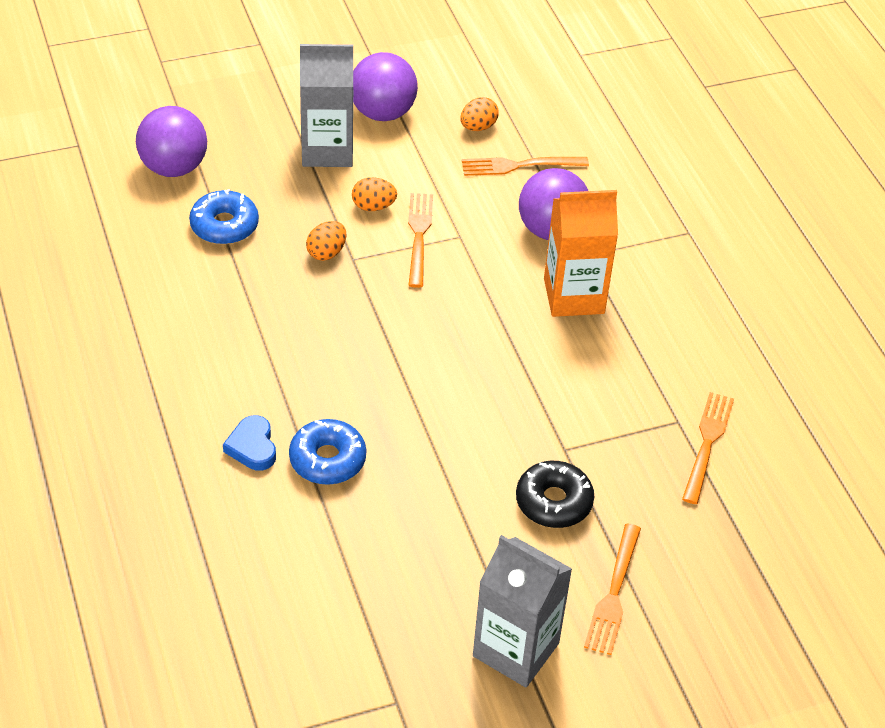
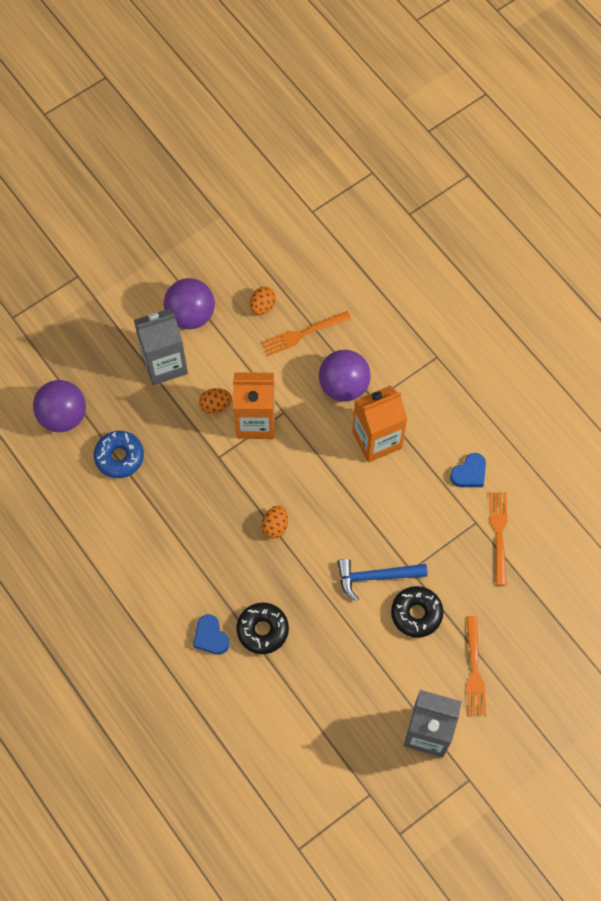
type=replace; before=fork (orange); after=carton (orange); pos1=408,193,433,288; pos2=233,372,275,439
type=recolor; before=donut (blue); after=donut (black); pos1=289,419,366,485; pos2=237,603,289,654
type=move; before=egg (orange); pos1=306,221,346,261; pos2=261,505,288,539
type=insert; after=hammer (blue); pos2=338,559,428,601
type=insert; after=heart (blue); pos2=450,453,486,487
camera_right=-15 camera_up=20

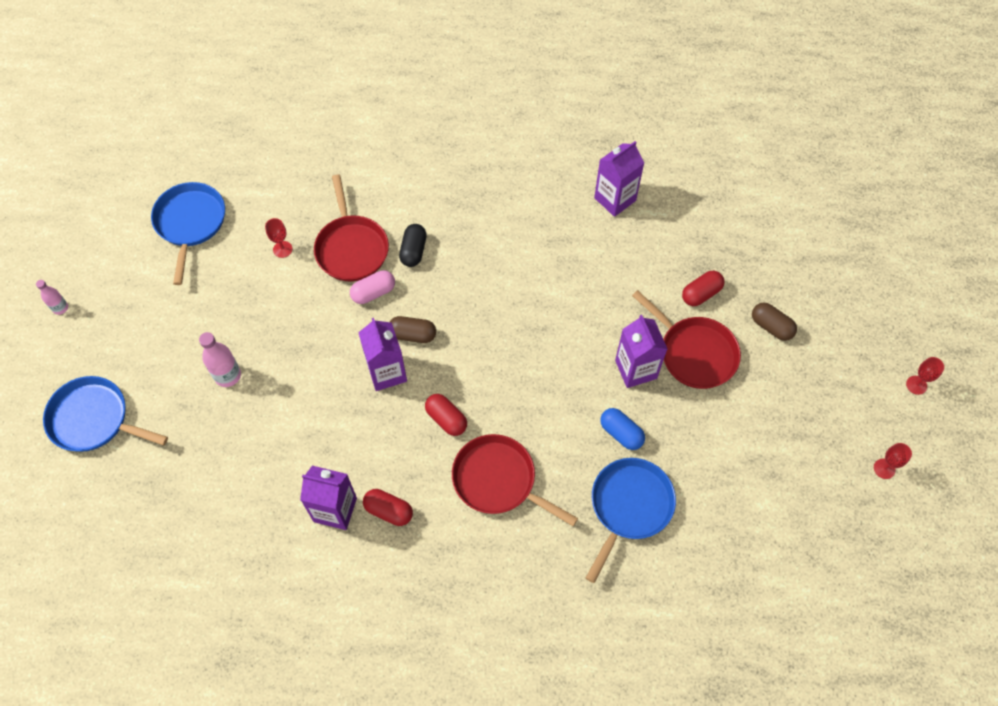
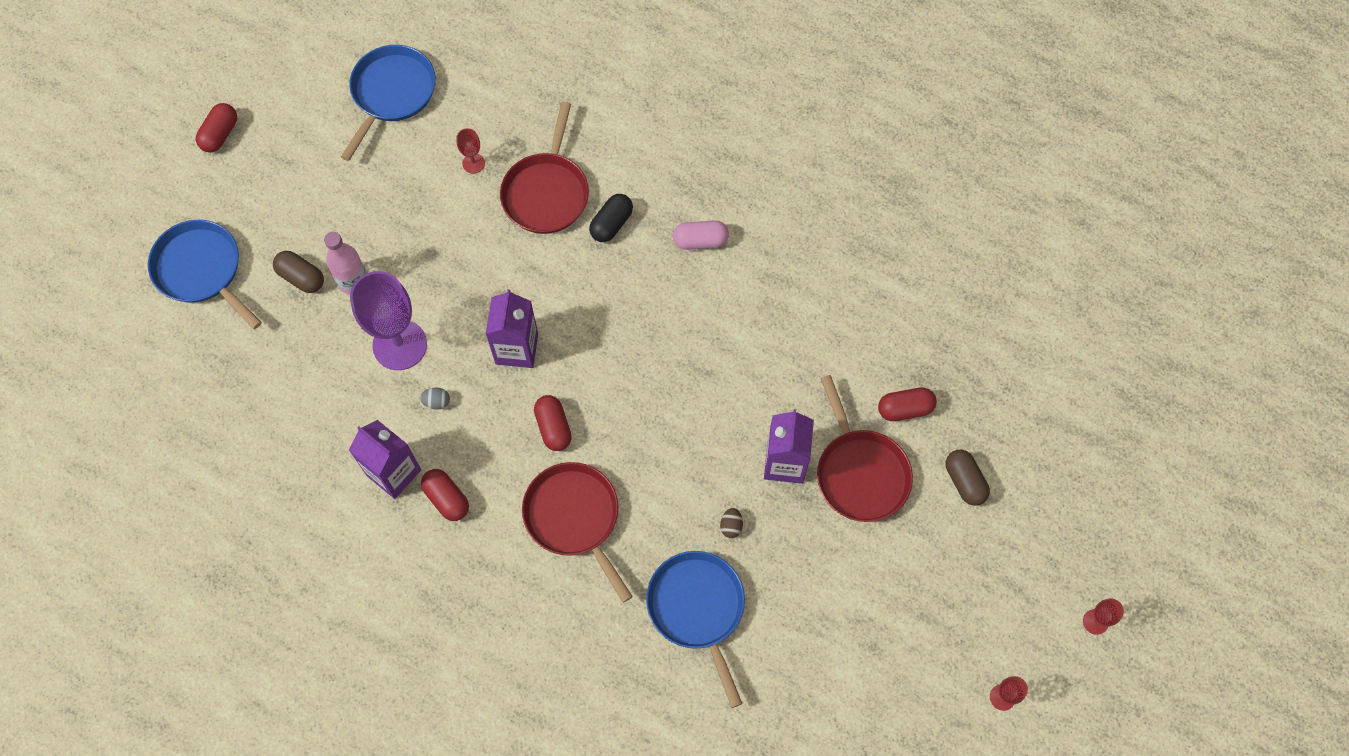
type=replace; before=bottle (pink); after=capsule (red); pos1=36,280,68,315; pos2=196,103,237,153
type=move; before=capsule (brown); pos1=390,316,436,343; pos2=273,251,324,293
type=insert; after=goblet (purple); pos2=350,271,427,370
type=insert; after=egg (grey); pos2=420,387,450,410
type=rotate; before=pan (blue); pos1=586,458,676,583; pos2=646,551,745,708; turn=-75
type=move; before=capsule (pink); pos1=350,270,395,304; pos2=673,220,729,250
type=replace; before=capsule (blue); after=egg (brown); pos1=600,408,645,450; pos2=720,508,743,538
type=delete; before=carton (purple); pos1=594,141,644,217
camera_right=25 camera_up=5

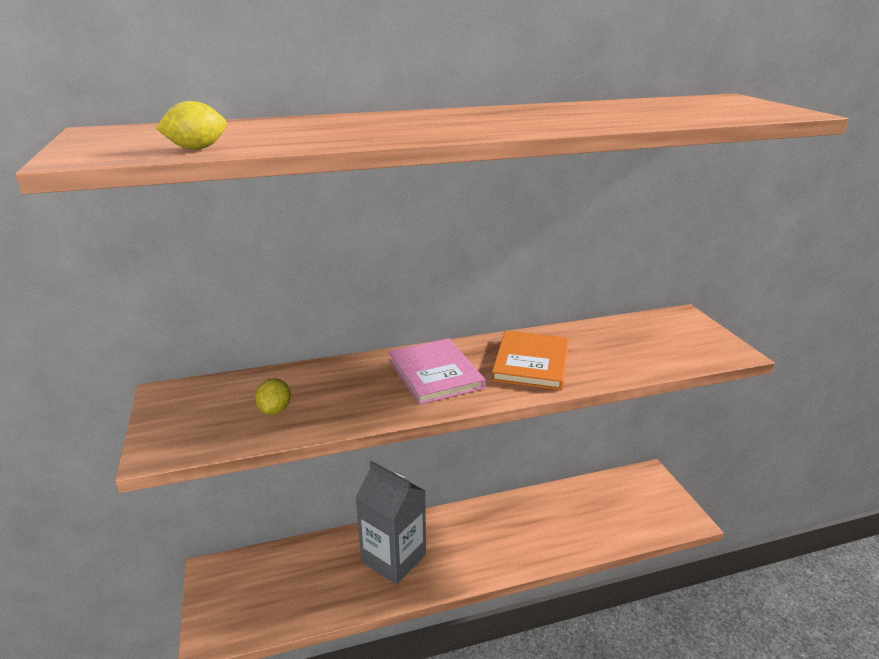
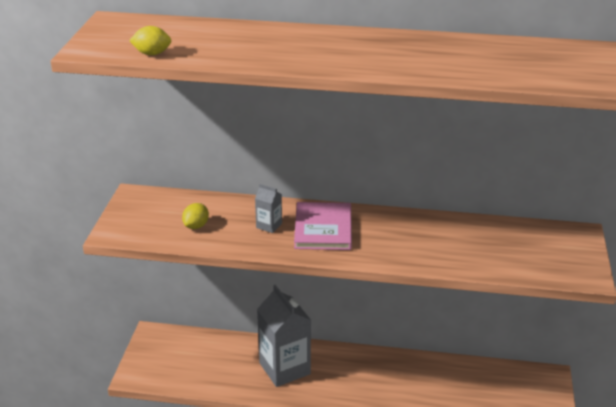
type=insert; after=carton (grey); pos2=255,184,282,233
type=delete; before=book (orange); pos1=491,330,569,390
camera_right=25 camera_up=5

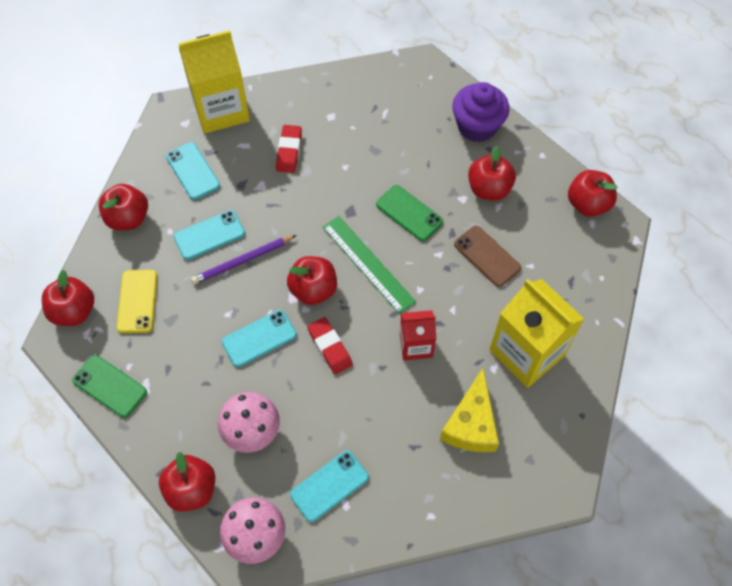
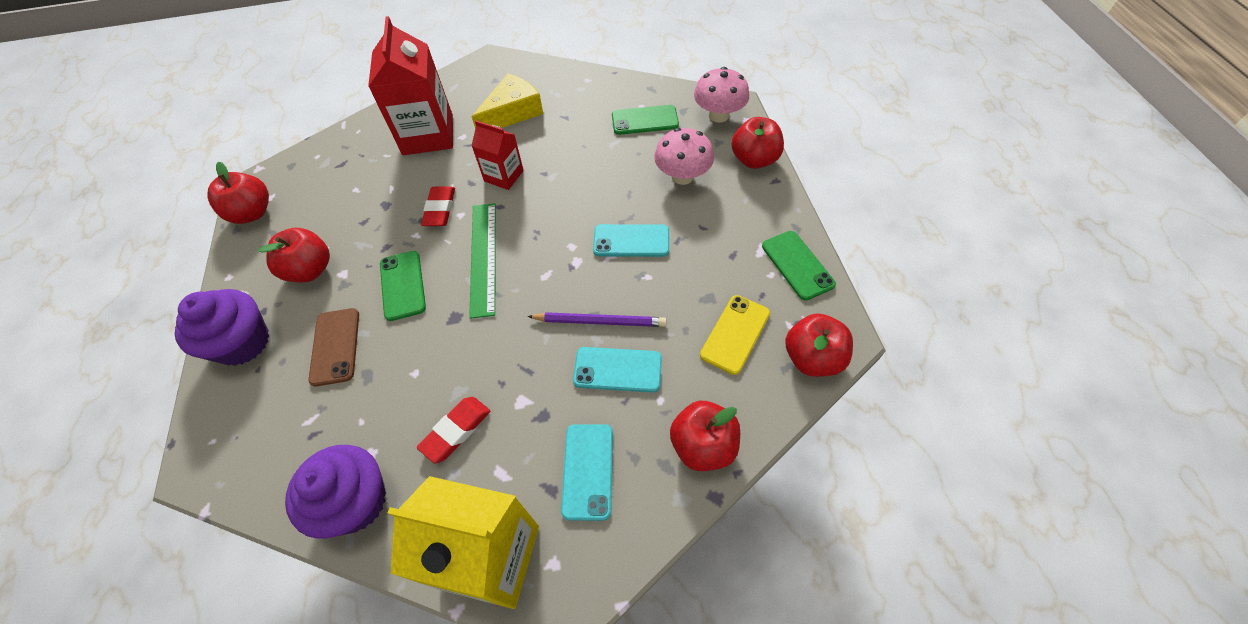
type=insert; after=cupcake (purple); pos2=285,445,386,539
type=move; before=phone (brown); pos1=454,226,521,287; pos2=309,308,359,386
type=recolor; before=carton (yellow); after=carton (red); pos1=489,279,584,388; pos2=368,16,453,155
type=move; before=eraser (red); pos1=307,317,353,374; pos2=421,186,455,226
type=recolor; before=phone (turquoise); after=phone (green); pos1=290,451,369,522; pos2=612,105,679,135
type=delete; before=apple (red); pos1=287,256,337,305
camera_right=-145 camera_up=-5

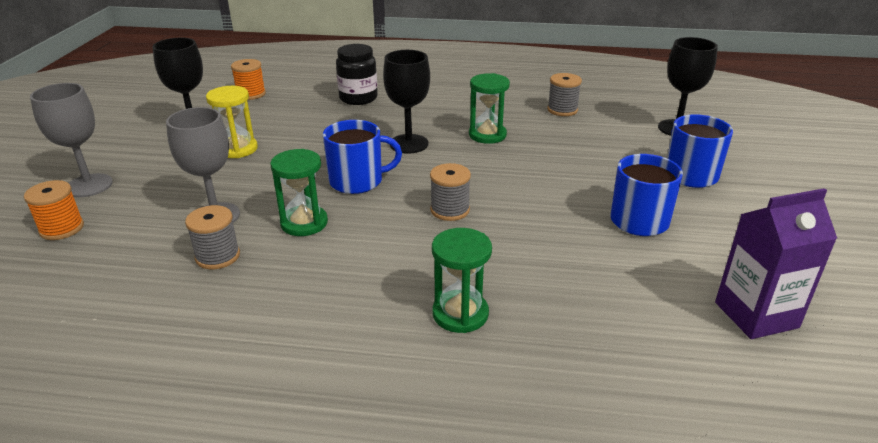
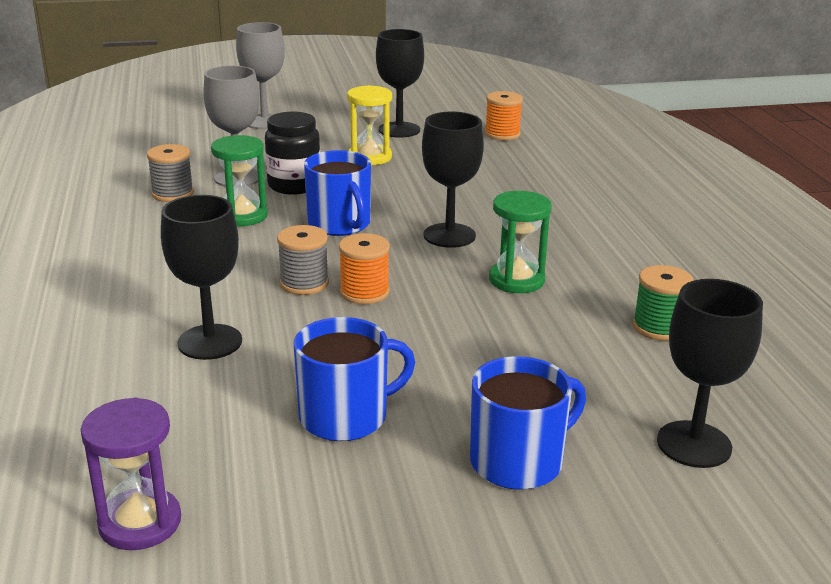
type=replace; before=carton (purple); after=hourglass (purple); pos1=715,188,837,339; pos2=81,397,181,550
type=insert; after=goblet (black); pos2=161,195,242,360
type=move; before=jar (black); pos1=336,44,378,105; pos2=265,112,320,195
type=move; before=spool (orange); pos1=24,180,84,240; pos2=339,233,390,304
type=recolor; before=spool (grey); after=spool (green); pos1=547,73,582,116; pos2=633,265,694,341
type=delete; before=hourglass (green); pos1=432,228,492,333
camera_right=70 camera_up=-5

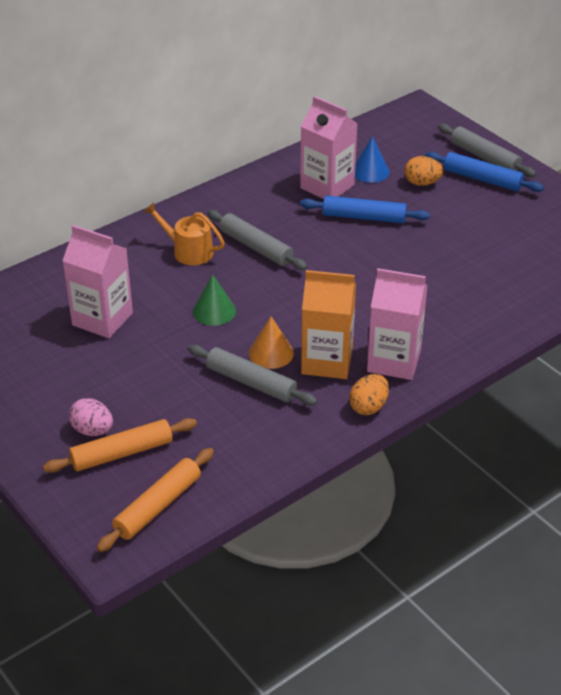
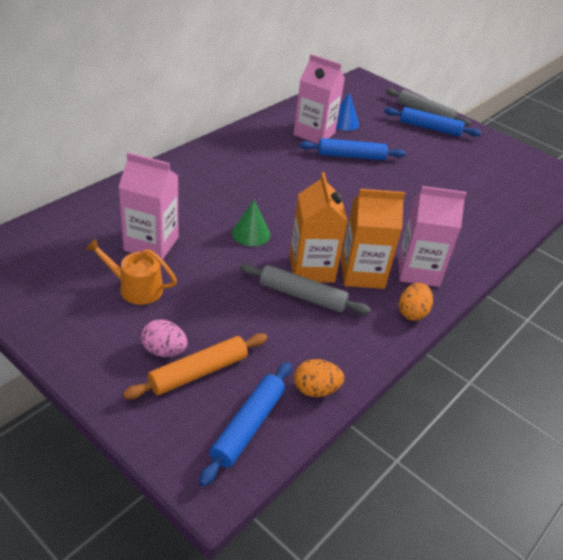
type=move; before=watering can (orange); pos1=144,202,225,265; pos2=85,238,177,305
type=recolor; before=rolling pin (orange); after=rolling pin (blue); pos1=96,448,214,552; pos2=199,362,291,486
type=replace; before=cone (orange); after=carton (orange); pos1=249,317,294,369; pos2=290,172,348,282
type=move; before=egg (orange); pos1=404,156,444,186; pos2=294,359,344,397
type=delete; before=rolling pin (grey); pos1=207,210,307,270
camera_right=-15 camera_up=0

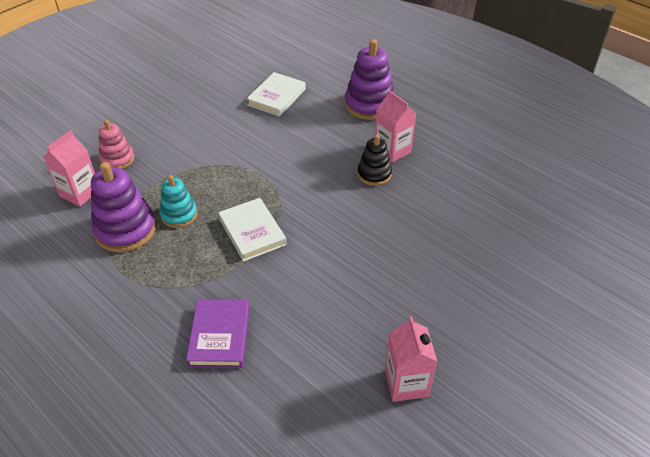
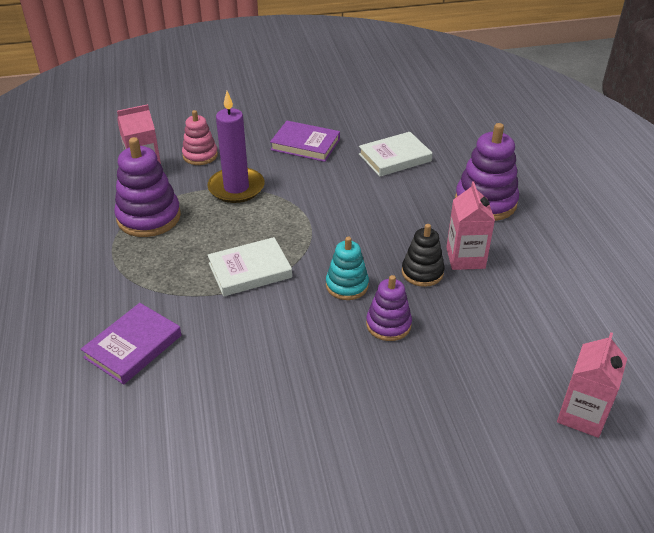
type=insert; after=candle (purple); pos2=208,91,265,203
type=rotate; before=book (white); pos1=218,198,286,262; pos2=208,237,292,296; turn=60
type=insert; after=book (purple); pos2=270,121,340,162
type=move; before=stacking toy (turquoise); pos1=160,175,197,228; pos2=326,237,369,300
type=insert; after=stacking toy (purple); pos2=366,275,412,341
type=move; before=carton (pink); pos1=385,316,438,402; pos2=557,332,627,438
camera_right=35 camera_up=-5

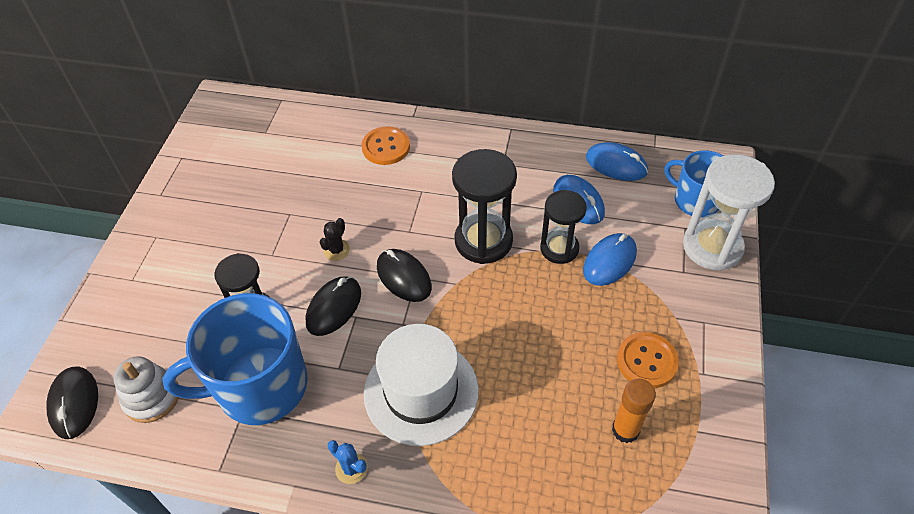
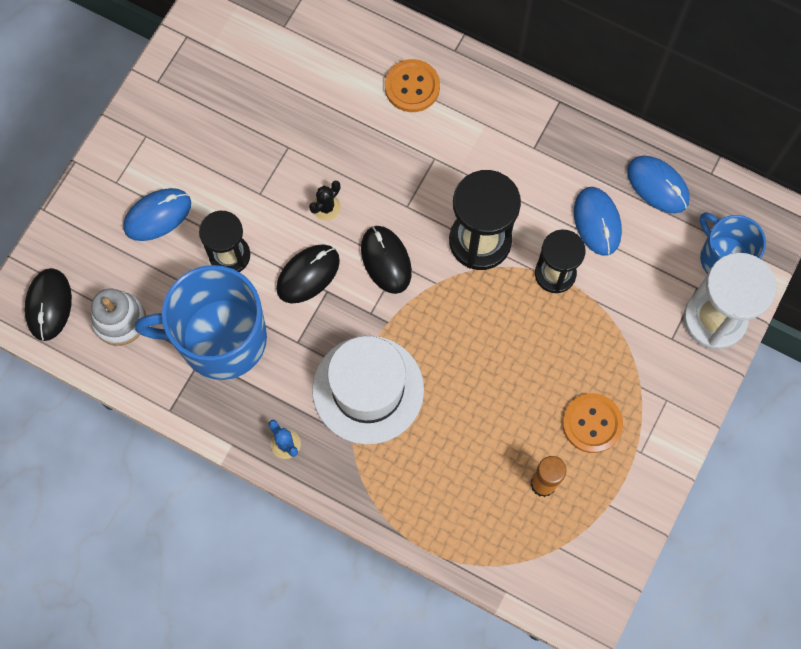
type=move; before=mouse (blue); pos1=583,233,637,286; pos2=123,188,191,241
camera_right=15 camera_up=20

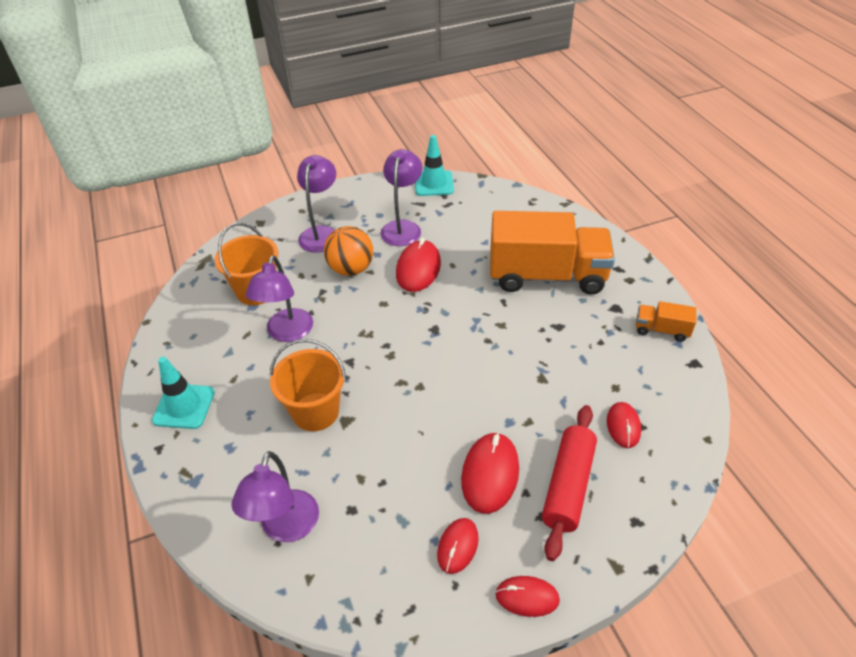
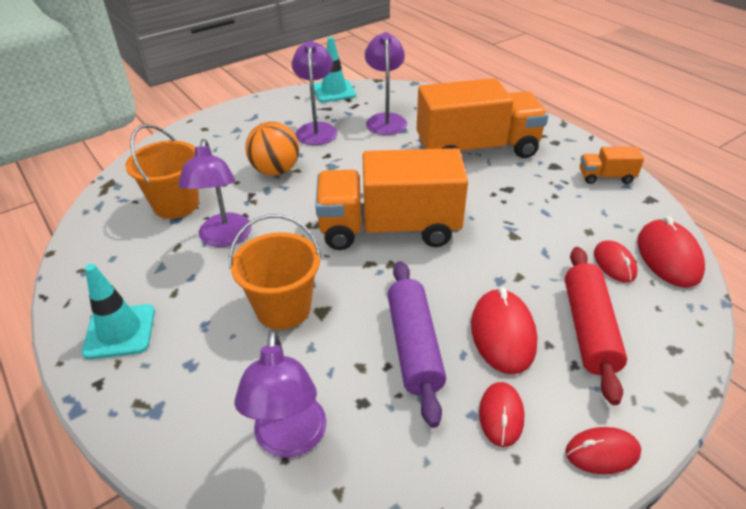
type=insert; after=truck (orange); pos2=315,148,468,250
type=move; before=lamp (purple); pos1=297,155,336,253; pos2=365,32,407,135
type=insert; after=rolling pin (purple); pos2=387,261,446,428
type=move; before=mouse (red); pos1=396,237,441,292; pos2=637,216,705,288
camera_right=-15 camera_up=-5

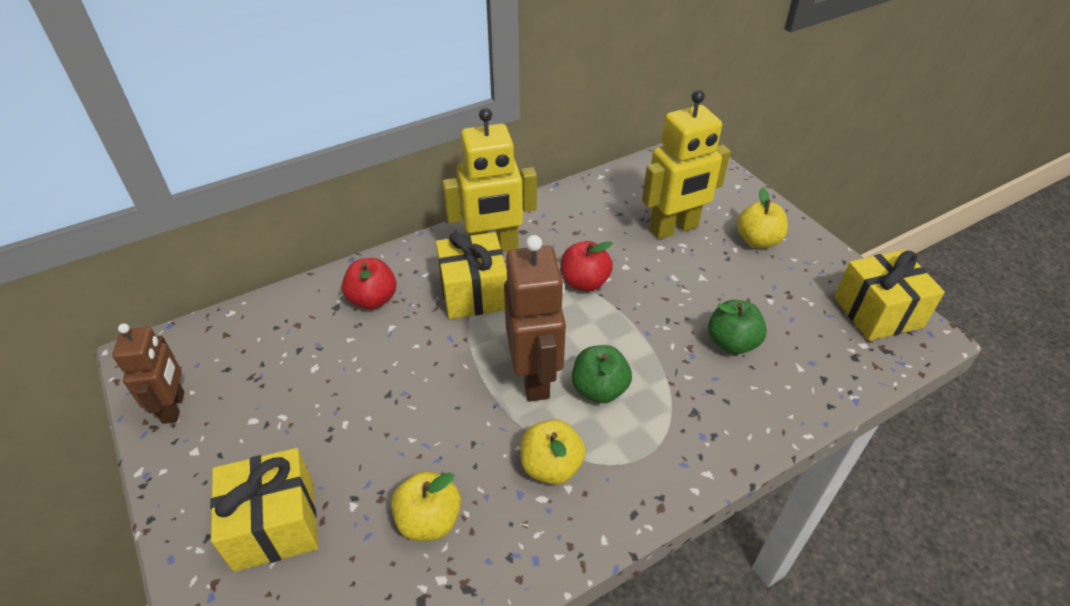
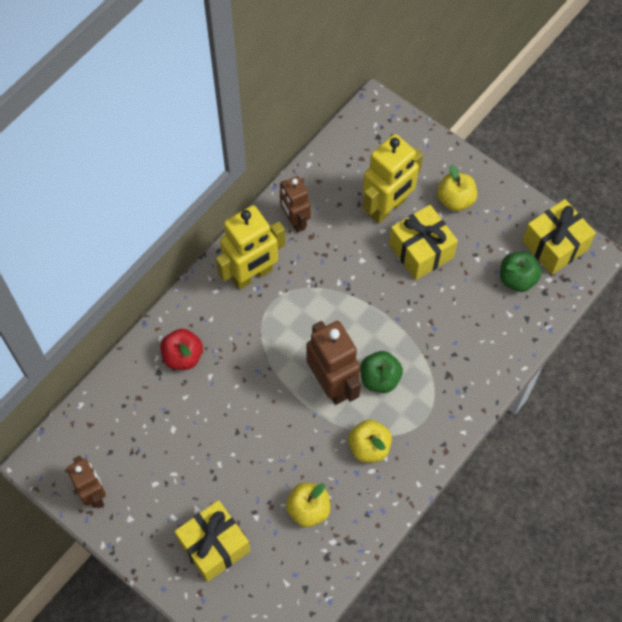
type=insert; after=robot (brown); pos2=280,176,311,233
type=move; before=gift (yellow); pos1=436,232,507,319; pos2=389,205,458,280
type=move; before=apple (green); pos1=708,300,767,354; pos2=500,252,541,292
type=delete; before=apple (red); pos1=561,241,613,292
camera_right=-20 camera_up=20

